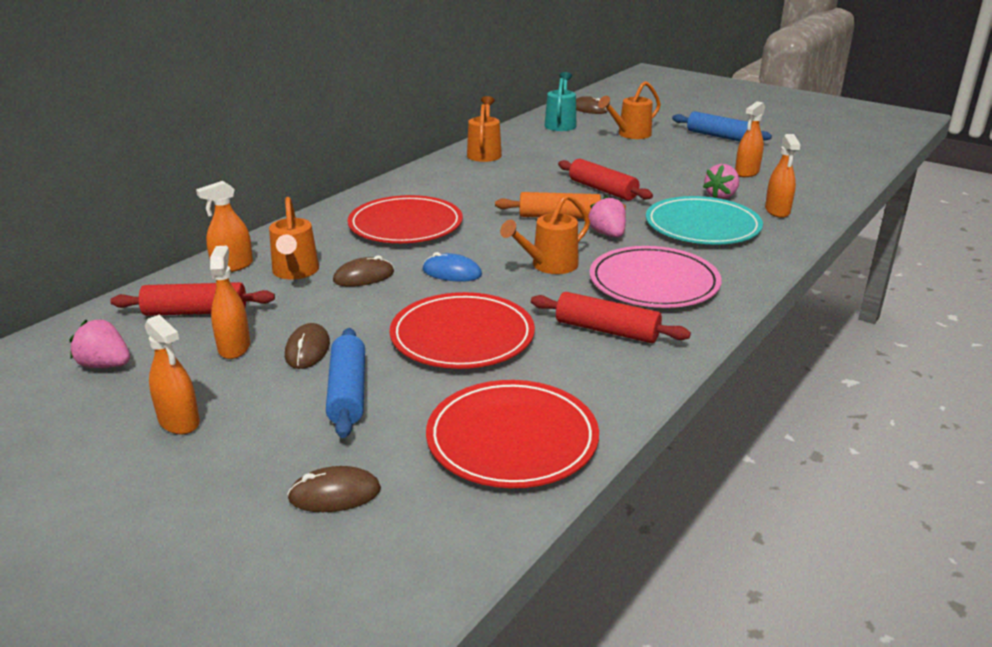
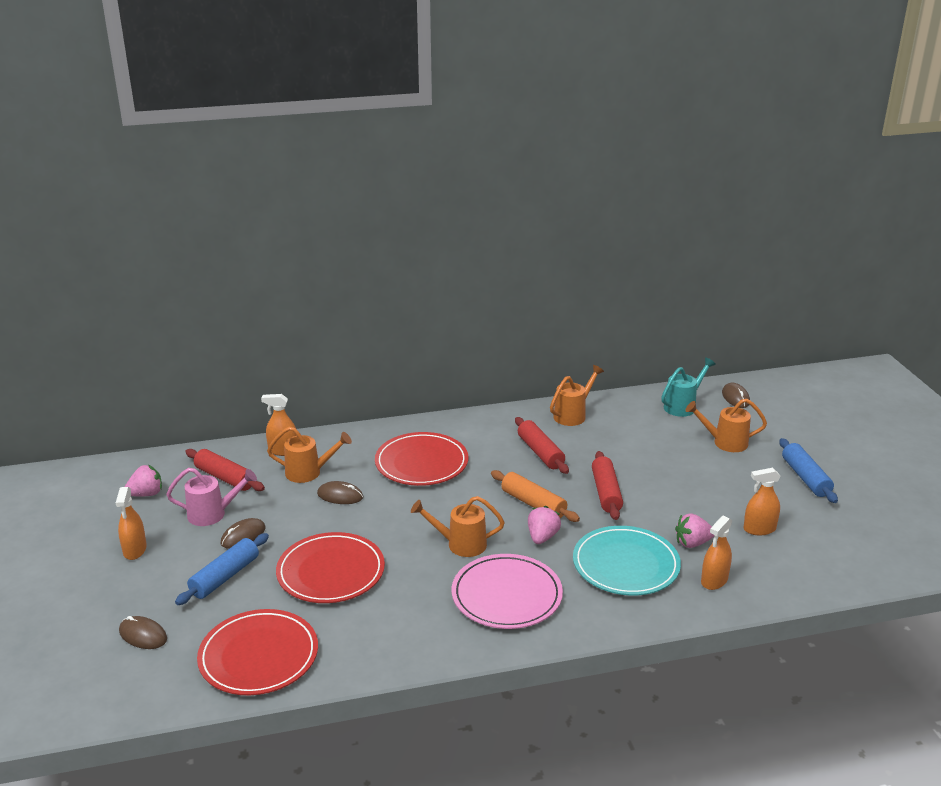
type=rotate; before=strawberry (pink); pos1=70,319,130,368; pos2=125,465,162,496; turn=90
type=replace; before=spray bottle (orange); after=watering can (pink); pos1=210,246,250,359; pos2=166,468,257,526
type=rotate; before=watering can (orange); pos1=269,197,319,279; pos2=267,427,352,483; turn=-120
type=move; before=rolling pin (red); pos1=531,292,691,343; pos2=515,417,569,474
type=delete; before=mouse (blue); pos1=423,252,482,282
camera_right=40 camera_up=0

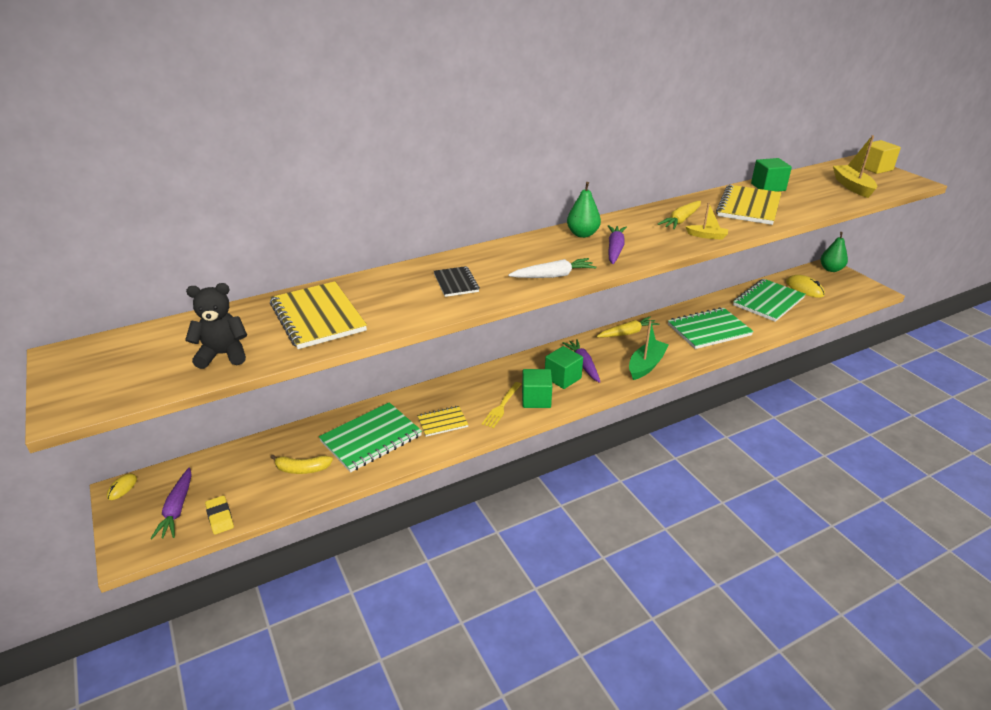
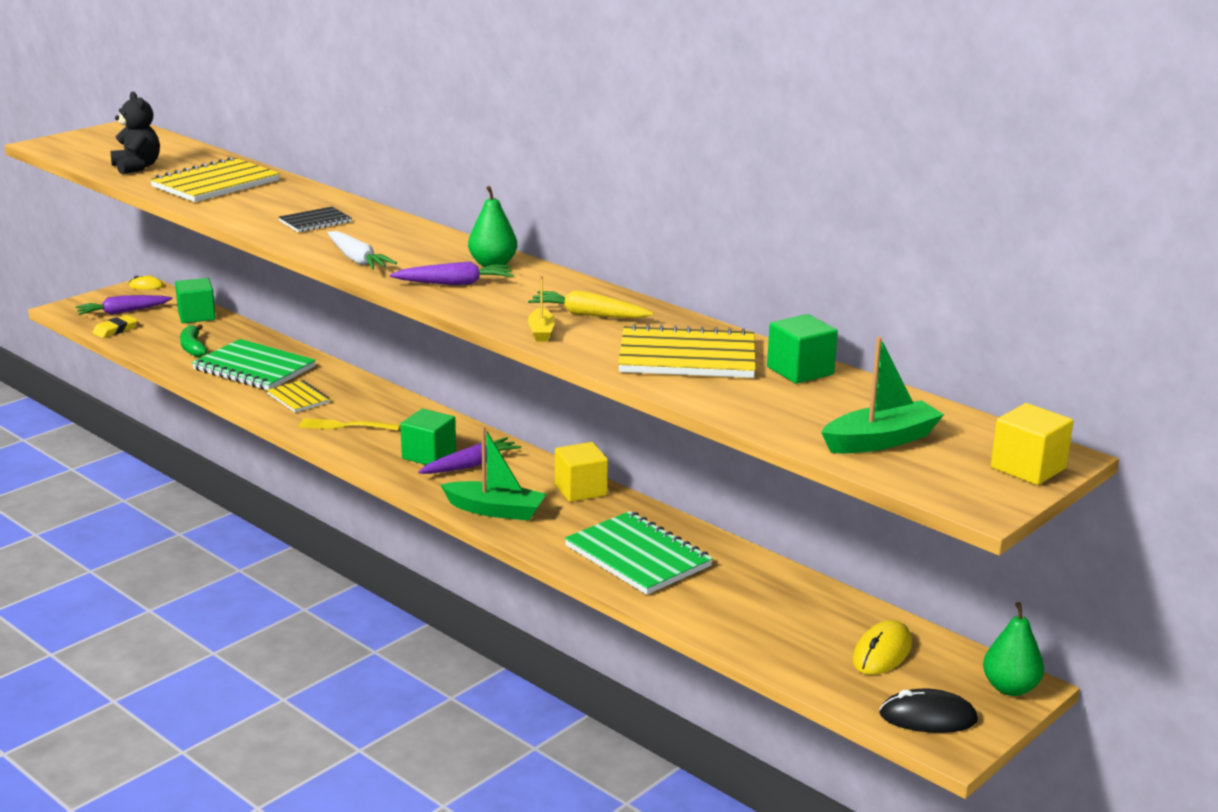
type=move; before=cube (green); pos1=522,369,552,408; pos2=175,278,216,323
type=recolor; before=banana (yellow); after=banana (green); pos1=270,455,333,474; pos2=180,324,207,357
type=replace; before=carrot (yellow); after=cube (yellow); pos1=597,316,660,337; pos2=555,442,608,502
type=recolor; before=boat (yellow); after=boat (green); pos1=833,135,877,198; pos2=821,337,944,453
type=insert; after=mouse (black); pos2=879,688,978,733
type=delete; before=notebook (green); pos1=733,279,806,322
camera_right=70 camera_up=-10

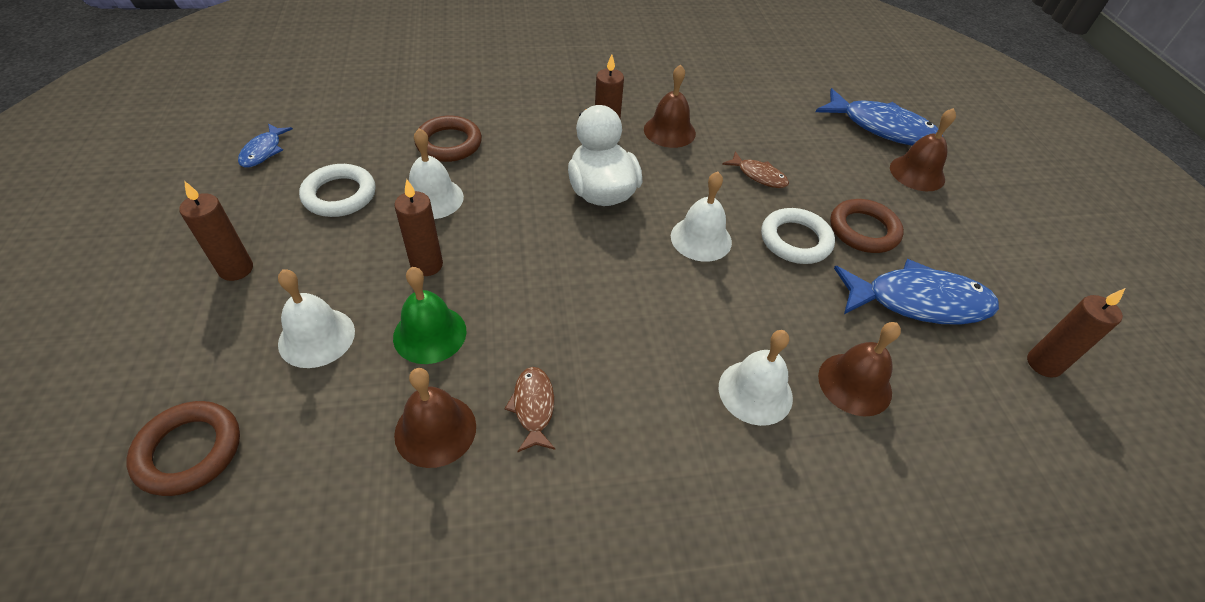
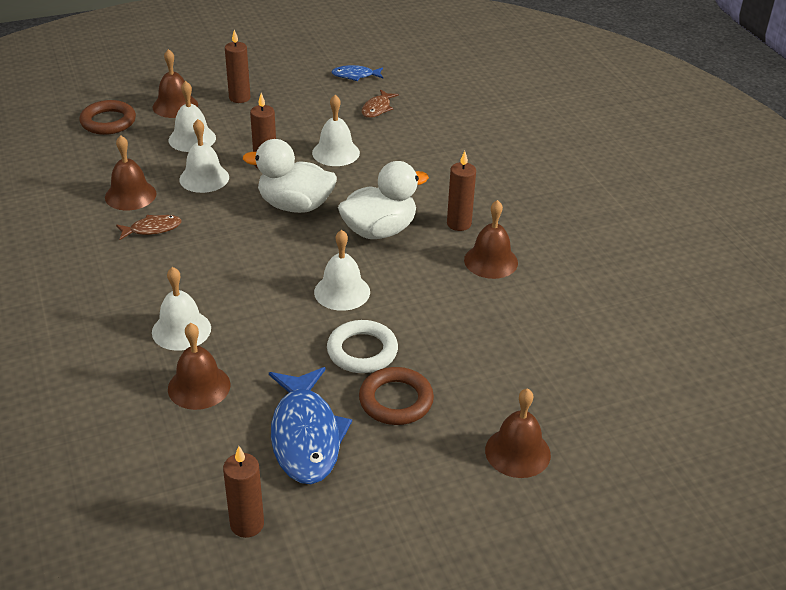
type=insert; after=bell (brown); pos2=153,49,198,118
type=recolor; before=bell (green); after=bell (white); pos1=393,267,467,364; pos2=179,119,229,193
type=insert; after=duck (white); pos2=243,139,337,213
type=move; before=fish (brown); pos1=722,151,789,188; pos2=362,89,399,118
type=delete; before=ring (white); pos1=299,164,376,217
type=delete; before=ring (brown); pos1=414,116,482,162
type=delete; before=fish (blue); pos1=816,88,943,146
camera_right=80 camera_up=-10

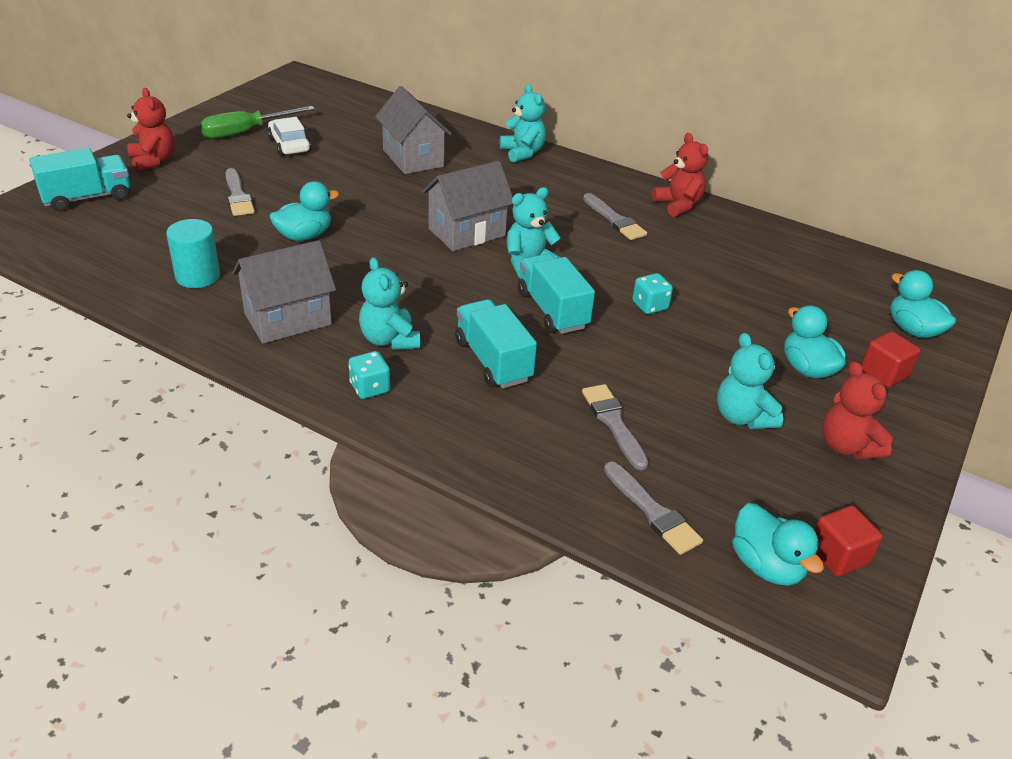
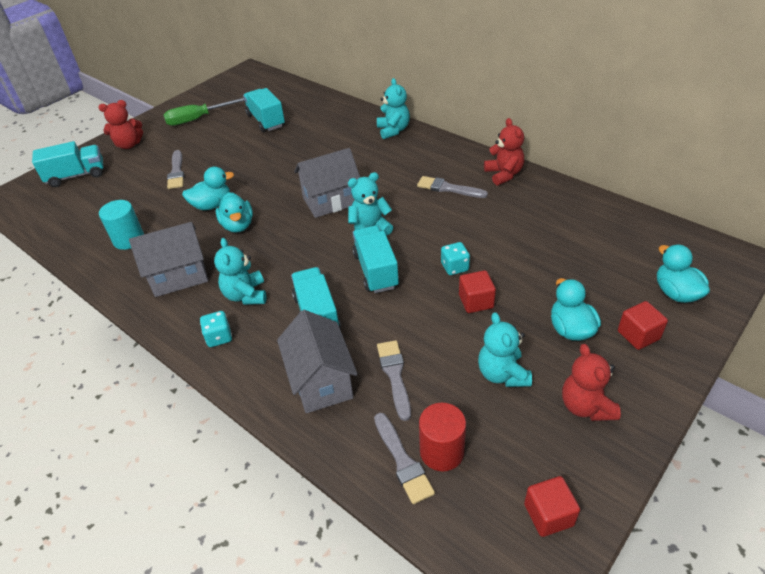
type=rotate; before=teddy bear (red); pos1=127,88,175,172; pos2=98,100,143,149; turn=90
type=move; before=duck (turquoise); pos1=732,503,824,586; pos2=216,192,253,233
type=insert; after=truck (turquoise); pos2=243,88,285,132
type=move; before=house (grey); pos1=375,86,452,174; pos2=277,310,358,413
type=rotate; before=brush (grey); pos1=583,193,647,240; pos2=417,176,488,198; turn=135
type=insert; after=cylinder (red); pos2=419,403,466,471
type=insert; after=cube (red); pos2=459,270,496,313
type=delete; before=car (white); pos1=267,117,311,156
camera_right=15 camera_up=5

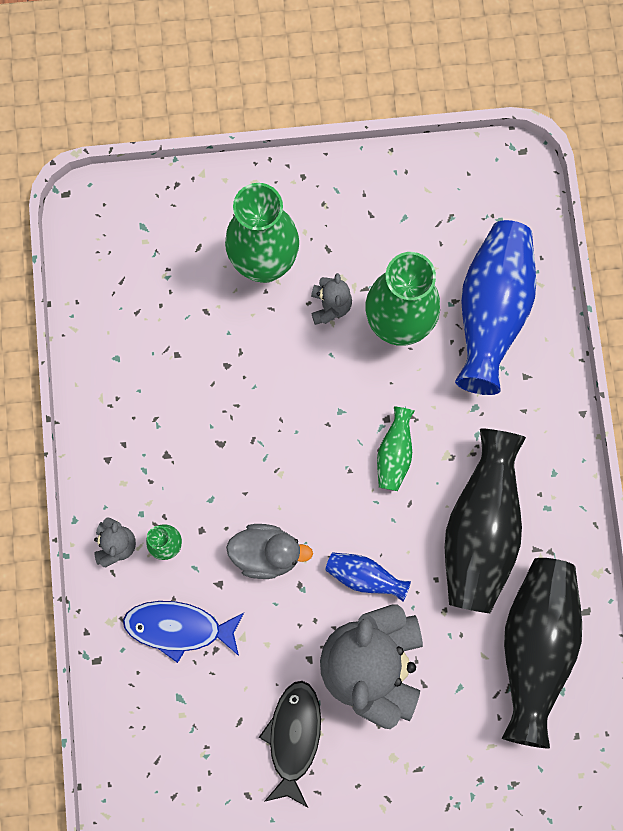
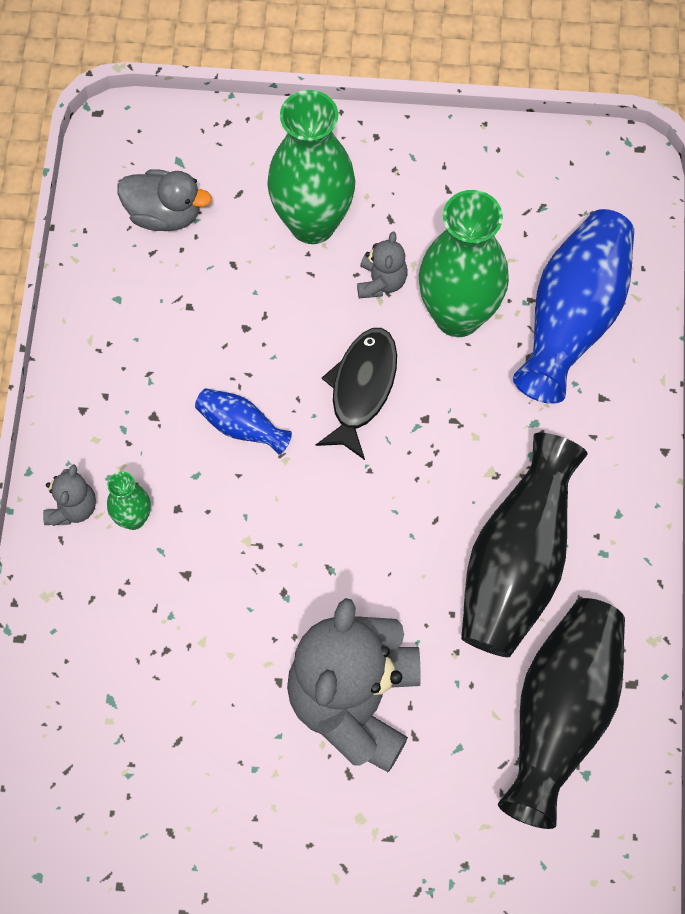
type=move; before=duck (grey); pos1=226,524,313,579; pos2=117,170,212,231
type=move; before=vase (blue); pos1=325,552,411,602; pos2=195,388,292,455
type=move; before=fish (black); pos1=259,681,321,807; pos2=316,328,397,460
type=delete; before=fish (blue); pos1=123,601,244,663
type=delete; before=vase (green); pos1=377,407,414,491
camera_right=10 camera_up=-10

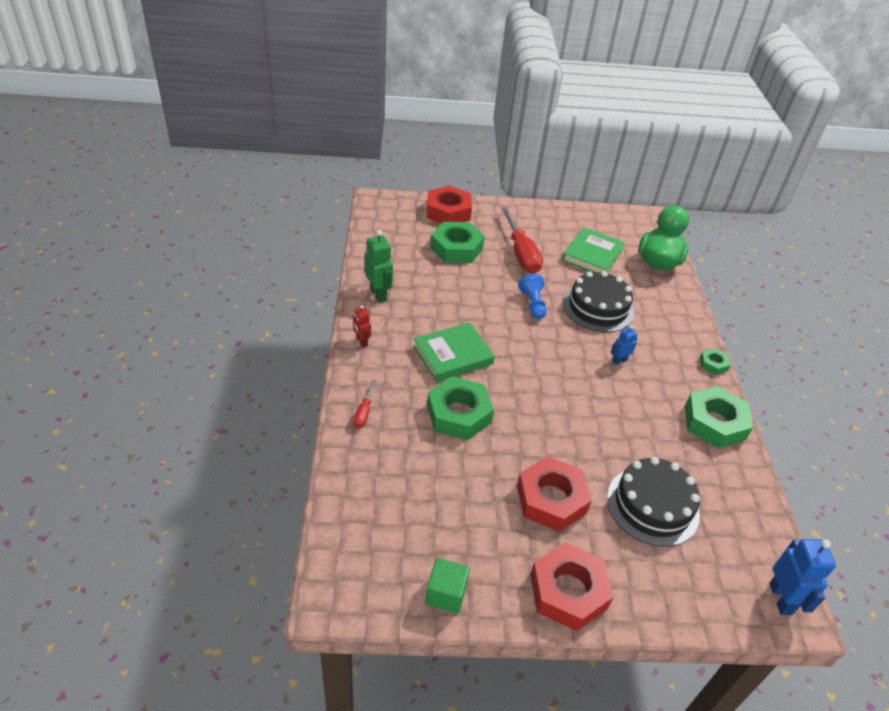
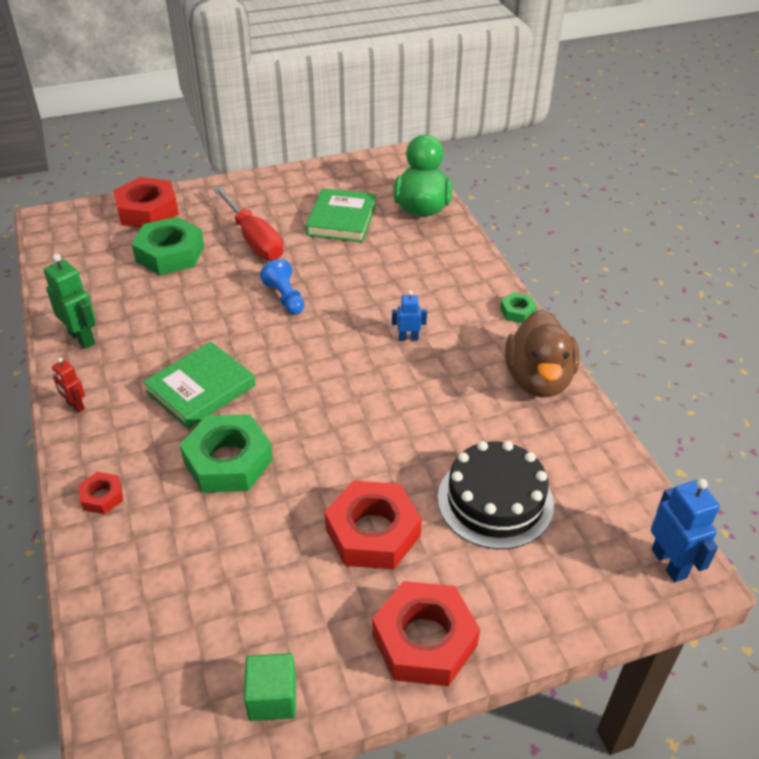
type=replace; before=screwdriver (red); after=nut (red); pos1=353,380,377,428; pos2=79,472,123,514
type=rotate; before=robot (blue); pos1=611,325,638,365; pos2=392,290,427,340; turn=45
type=replace; before=nut (green); after=duck (brown); pos1=685,386,753,449; pos2=505,310,579,398
type=delete; before=cake (black); pos1=563,271,634,333
camera_right=-15 camera_up=0

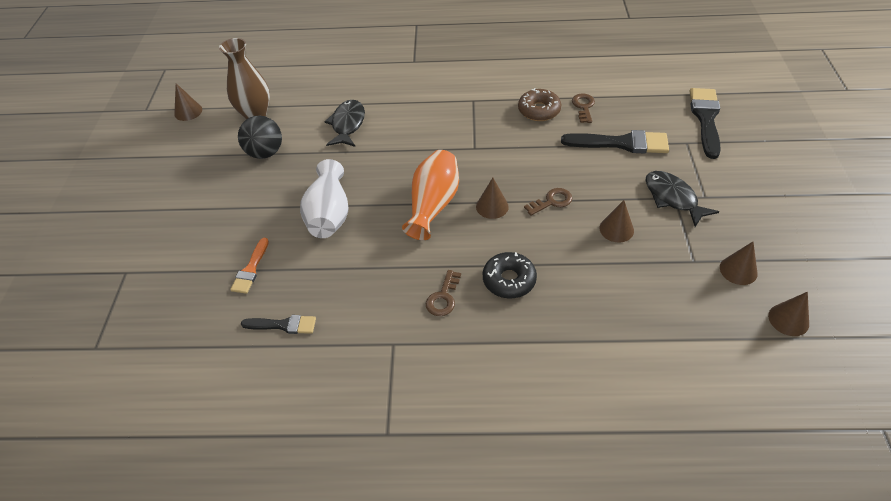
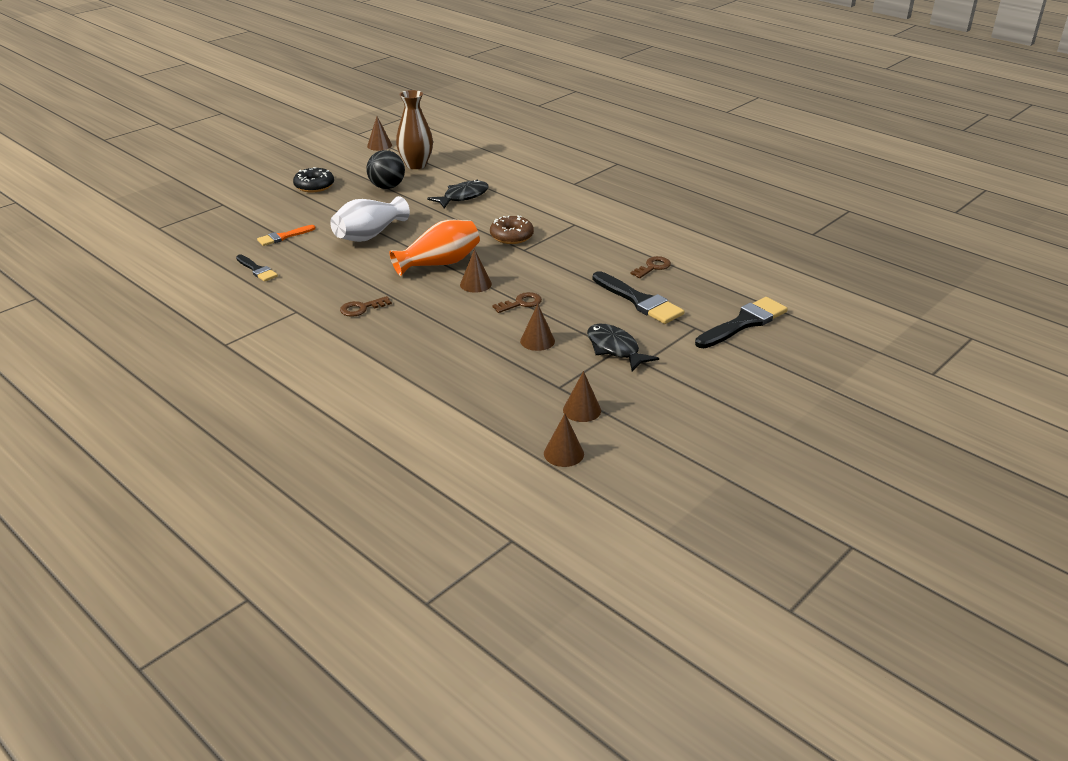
type=move; before=donut (black); pos1=483,252,537,298; pos2=293,167,334,193
type=move; before=donut (brown); pos1=518,88,562,121; pos2=490,215,534,244
type=rotate; before=key (brown); pos1=524,188,572,216; pos2=492,292,542,313; turn=-45
type=rotate; before=fish (black); pos1=645,171,719,227; pos2=587,324,659,371; turn=-45
camera_right=40 camera_up=-15

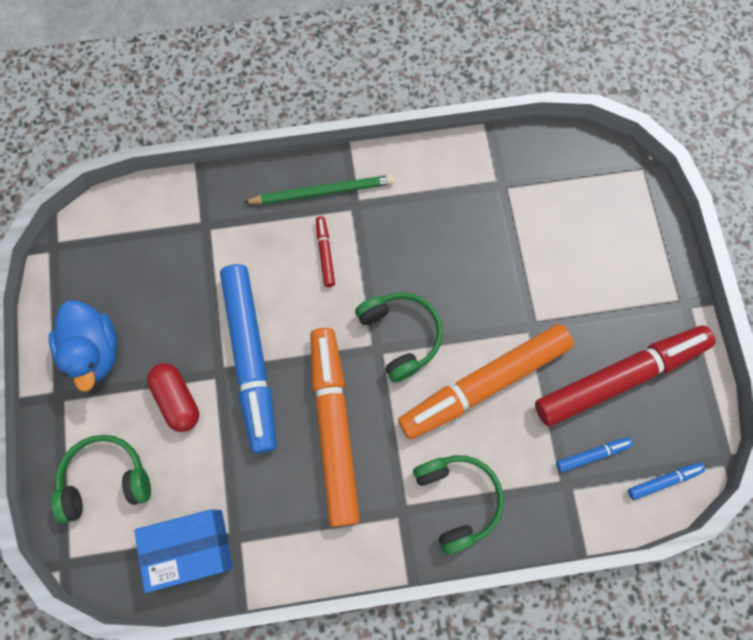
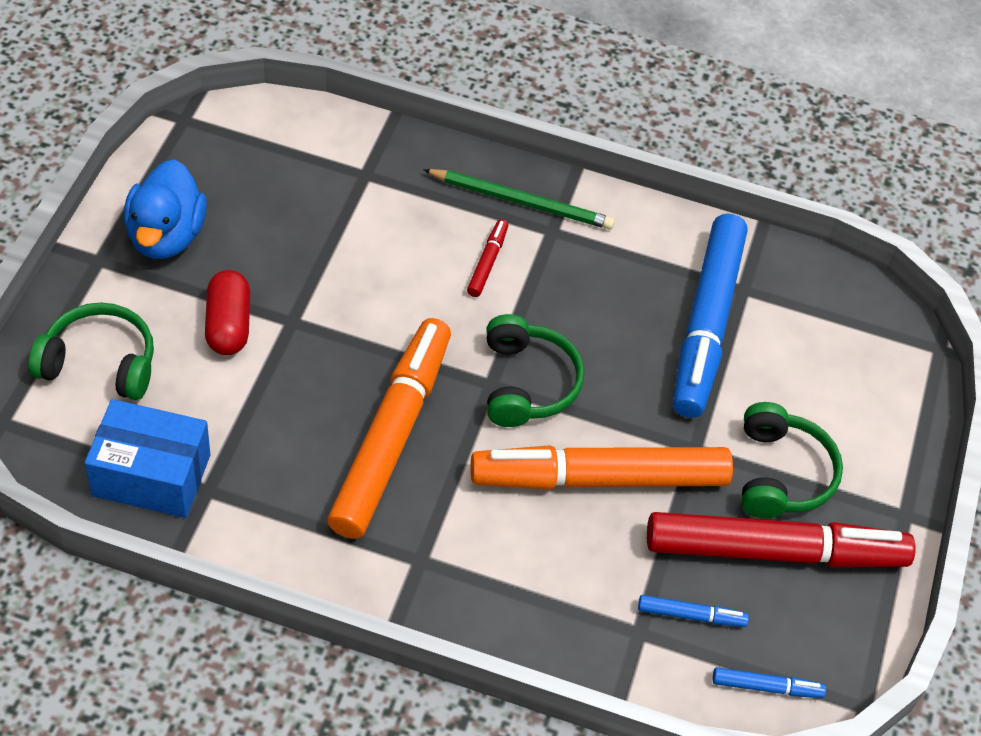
type=move; before=marker (blue); pos1=220,264,277,454; pos2=673,214,747,418
type=move; before=headphones (green); pos1=413,455,504,554; pos2=742,402,843,518
camera_right=20 camera_up=-20

